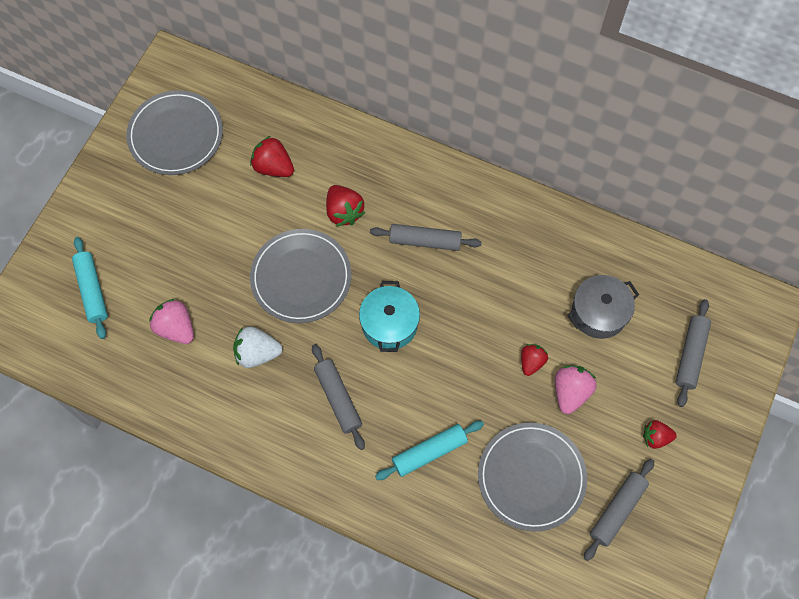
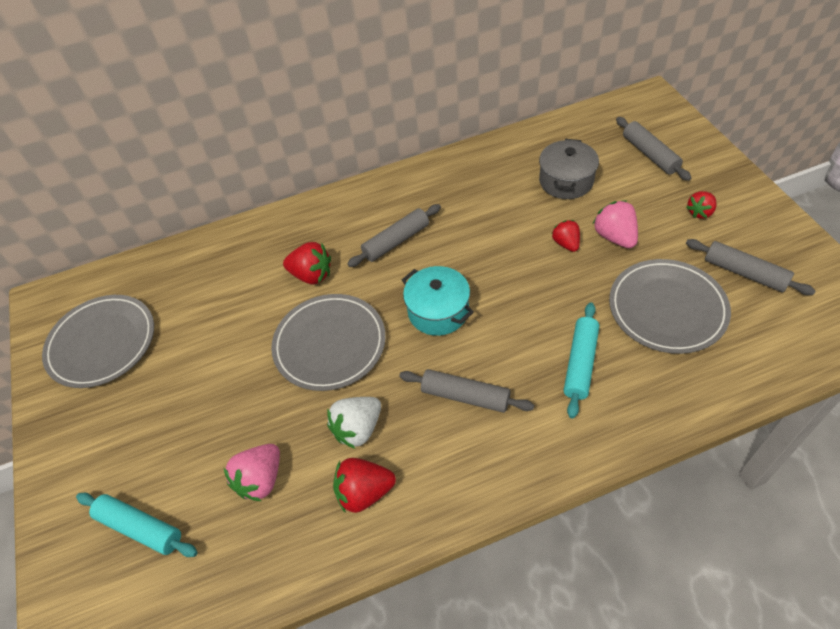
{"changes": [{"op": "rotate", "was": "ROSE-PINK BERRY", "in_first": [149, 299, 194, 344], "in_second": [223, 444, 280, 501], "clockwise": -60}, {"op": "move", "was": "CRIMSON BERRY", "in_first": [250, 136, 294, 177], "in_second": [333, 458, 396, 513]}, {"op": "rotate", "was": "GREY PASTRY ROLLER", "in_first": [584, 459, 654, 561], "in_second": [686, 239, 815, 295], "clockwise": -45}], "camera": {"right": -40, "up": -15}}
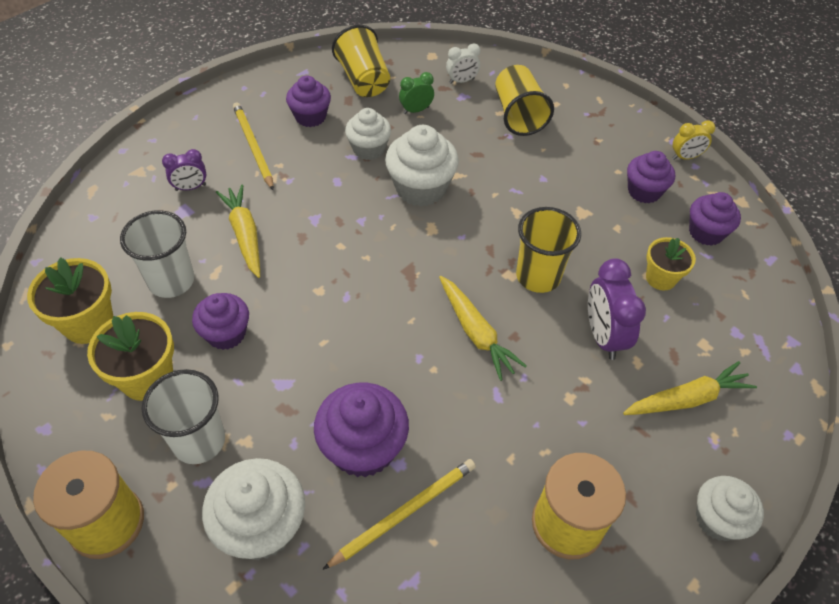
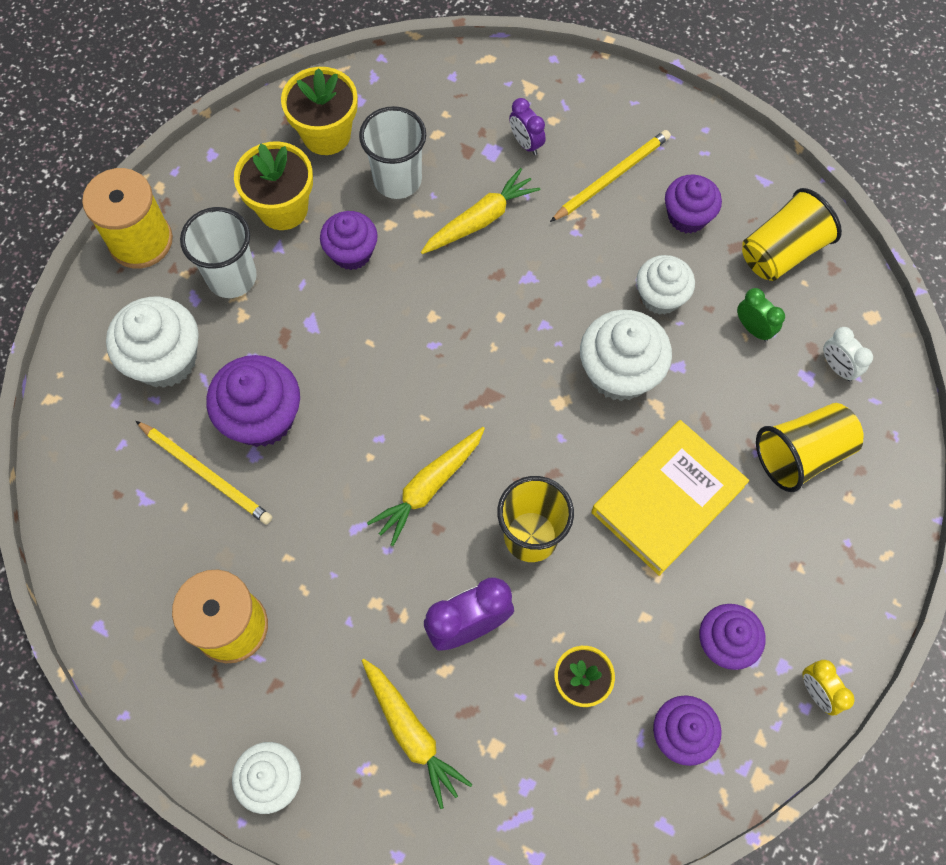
{"changes": [{"op": "insert", "now": "BRIGHT YELLOW HARDCOVER", "in_second": [591, 420, 749, 576]}], "camera": {"right": 75, "up": 15}}
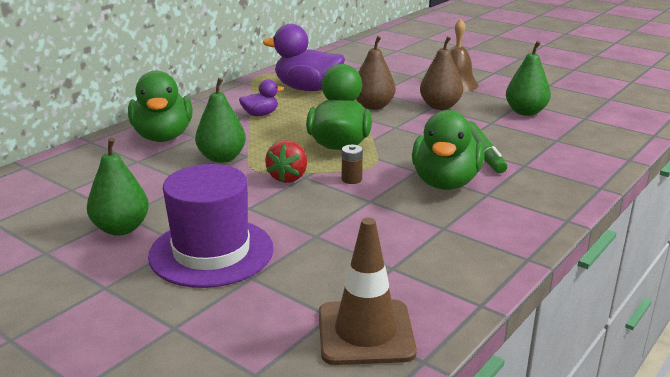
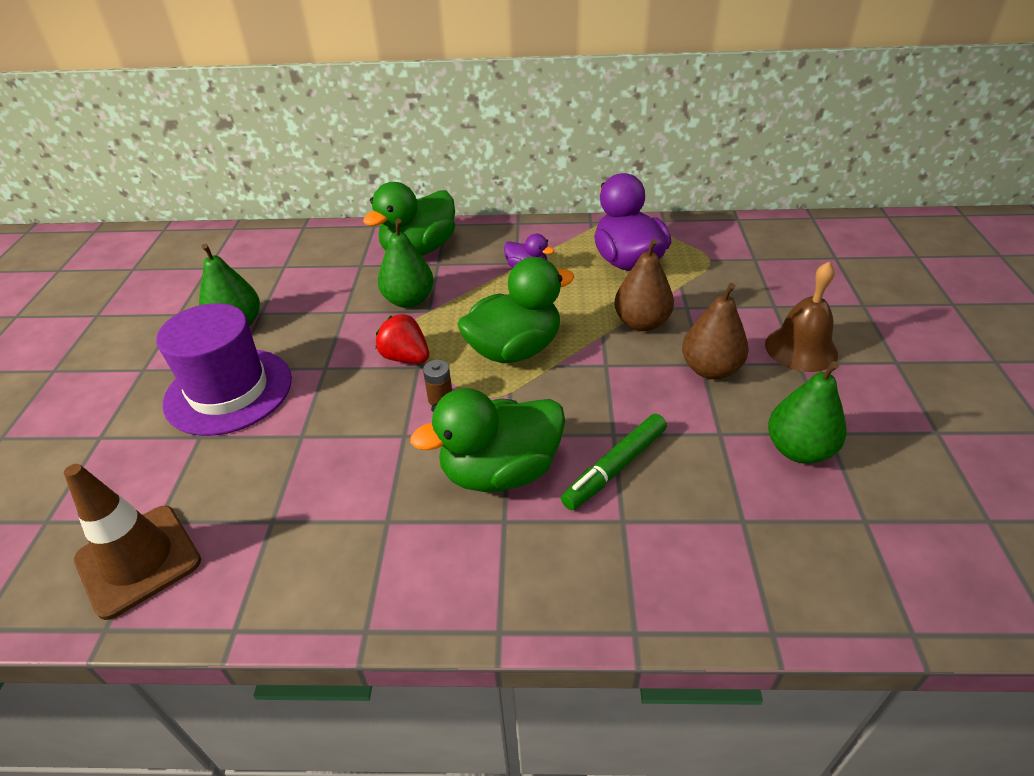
{"changes": [{"op": "rotate", "was": "CRIMSON BERRY", "in_first": [265, 140, 307, 183], "in_second": [376, 314, 429, 364], "clockwise": 60}], "camera": {"right": 55, "up": 15}}
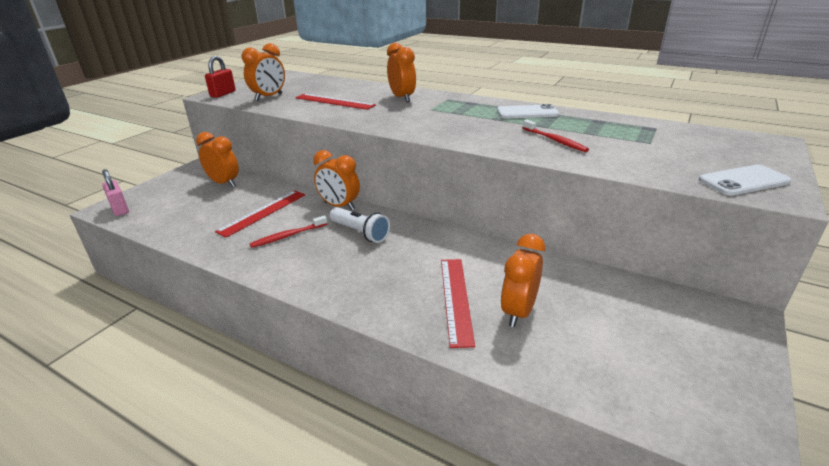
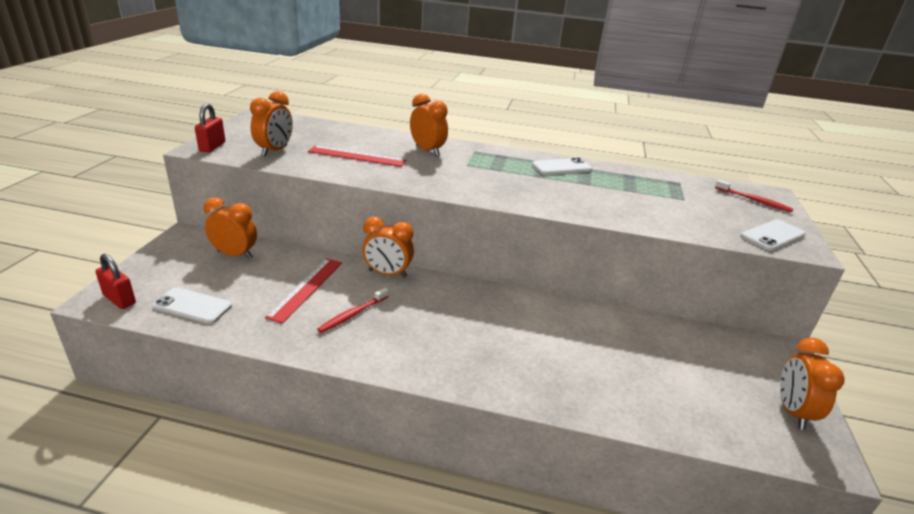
{"changes": [{"op": "recolor", "was": "ROSE-PINK SMALL LOCK", "now": "CRIMSON SMALL LOCK", "in_first": [102, 169, 129, 216], "in_second": [95, 254, 136, 309]}, {"op": "insert", "now": "WHITE MOBILE PHONE", "in_second": [153, 287, 232, 324]}, {"op": "move", "was": "CRIMSON TOOTHBRUSH", "in_first": [522, 120, 589, 152], "in_second": [715, 180, 793, 212]}, {"op": "move", "was": "BRIGHT ORANGE BEDSIDE CLOCK", "in_first": [500, 234, 545, 327], "in_second": [780, 338, 845, 430]}, {"op": "delete", "was": "WHITE POCKET TORCH", "in_first": [330, 207, 390, 243]}, {"op": "delete", "was": "CRIMSON STRAIGHTEDGE", "in_first": [441, 259, 475, 348]}], "camera": {"right": -20, "up": 0}}
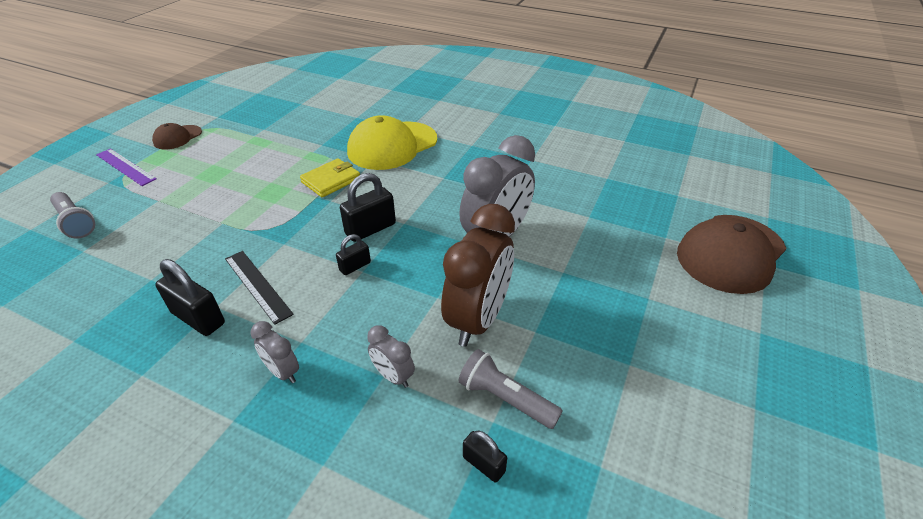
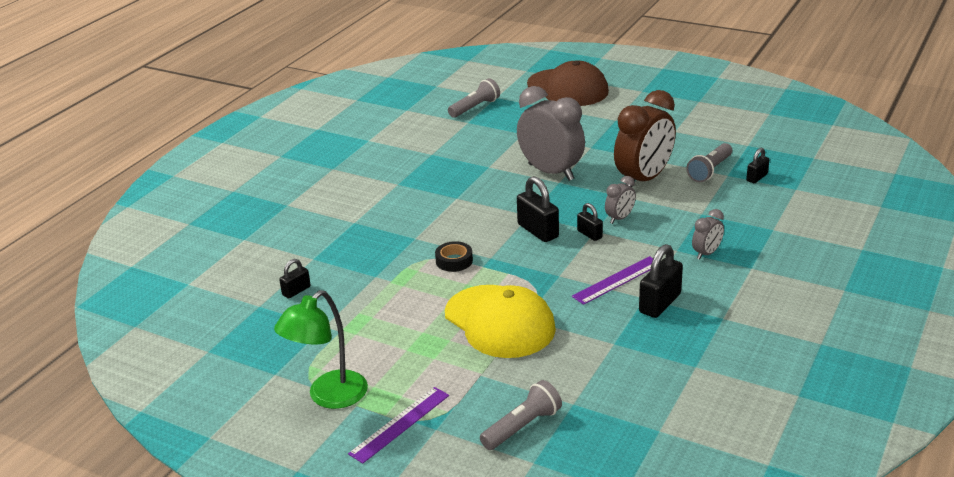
{"changes": [{"op": "replace", "was": "BROWN CAP", "now": "LEAF-GREEN READING LAMP", "in_first": [152, 123, 202, 149], "in_second": [274, 290, 368, 409]}, {"op": "insert", "now": "JET-BLACK SMALL LOCK", "in_second": [279, 259, 311, 299]}, {"op": "replace", "was": "BRIGHT YELLOW WALLET", "now": "JET-BLACK ROLL OF TAPE", "in_first": [300, 158, 360, 197], "in_second": [435, 241, 473, 272]}, {"op": "move", "was": "BRIGHT YELLOW CAP", "in_first": [347, 115, 437, 170], "in_second": [445, 285, 556, 358]}, {"op": "insert", "now": "GREY POCKET TORCH", "in_second": [448, 78, 500, 118]}, {"op": "recolor", "was": "JET-BLACK STRAIGHTEDGE", "now": "PURPLE STRAIGHTEDGE", "in_first": [225, 251, 294, 325], "in_second": [572, 256, 653, 305]}, {"op": "move", "was": "GREY BEDSIDE CLOCK", "in_first": [367, 325, 415, 388], "in_second": [605, 176, 636, 224]}, {"op": "rotate", "was": "BROWN BEDSIDE CLOCK", "in_first": [441, 204, 515, 347], "in_second": [614, 90, 676, 187], "clockwise": 105}], "camera": {"right": -85, "up": -10}}
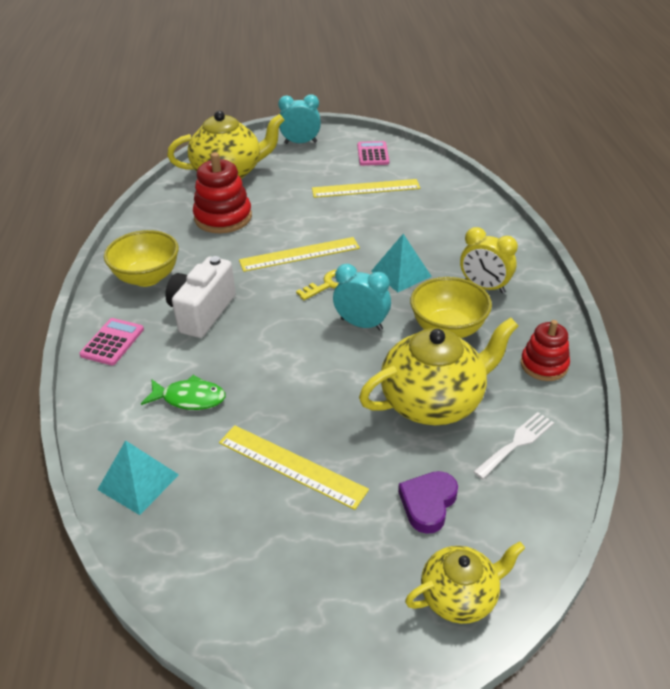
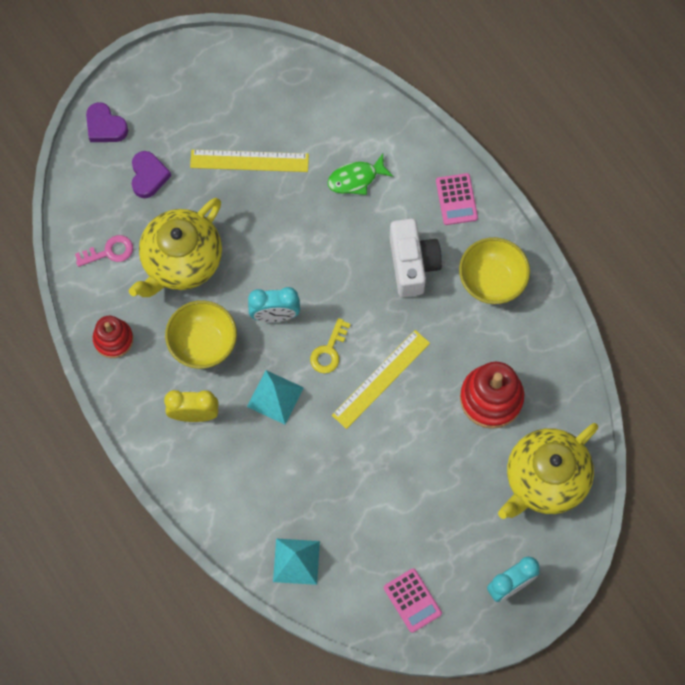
{"changes": [{"op": "replace", "was": "WHITE FORK", "now": "ROSE-PINK KEY", "in_first": [473, 412, 554, 479], "in_second": [75, 235, 133, 267]}, {"op": "replace", "was": "BRIGHT YELLOW CHINA TEAPOT", "now": "PURPLE LOVE HEART", "in_first": [405, 541, 525, 624], "in_second": [86, 102, 128, 142]}, {"op": "move", "was": "TURQUOISE SOLID PYRAMID", "in_first": [97, 440, 179, 515], "in_second": [273, 539, 320, 585]}, {"op": "delete", "was": "BRIGHT YELLOW STRAIGHTEDGE", "in_first": [312, 179, 420, 198]}], "camera": {"right": 150, "up": 30}}
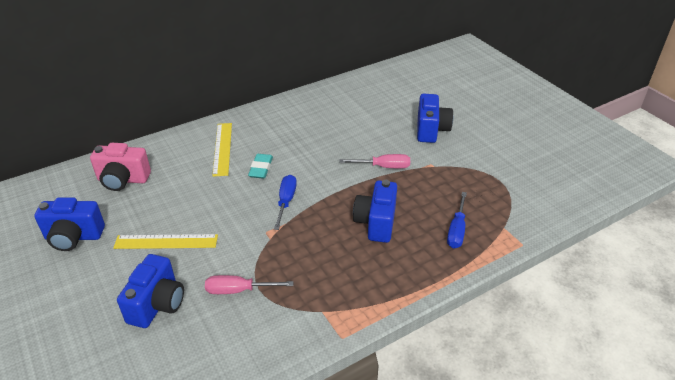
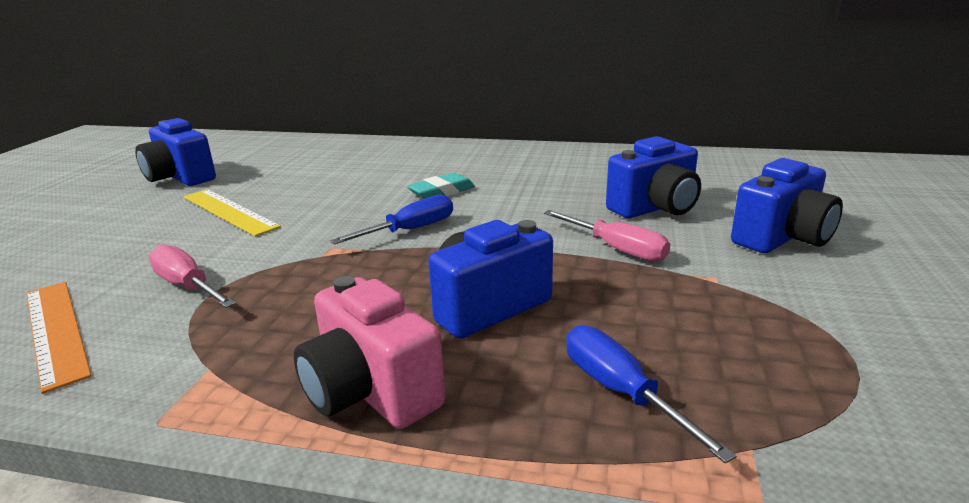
{"changes": [{"op": "insert", "now": "BRIGHT ORANGE STRAIGHTEDGE", "in_second": [27, 282, 92, 394]}, {"op": "move", "was": "ROSE-PINK PHOTO CAMERA", "in_first": [90, 143, 151, 191], "in_second": [294, 276, 445, 429]}, {"op": "rotate", "was": "BLUE HAND SCREWDRIVER", "in_first": [447, 192, 467, 248], "in_second": [566, 325, 736, 463], "clockwise": 90}, {"op": "move", "was": "BLUE PHOTO CAMERA", "in_first": [117, 254, 184, 328], "in_second": [606, 136, 701, 218]}, {"op": "delete", "was": "BRIGHT YELLOW STRAIGHTEDGE", "in_first": [212, 123, 232, 177]}], "camera": {"right": 45, "up": -15}}
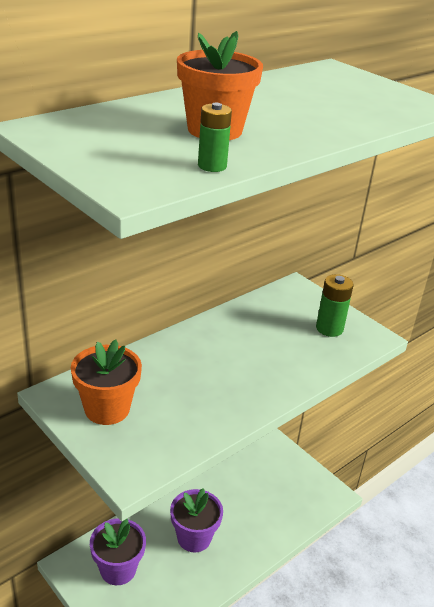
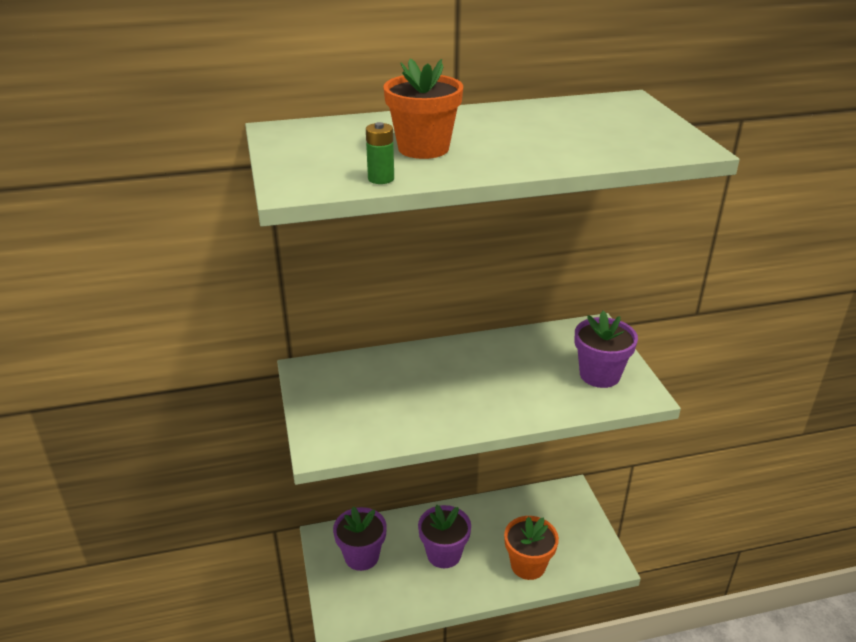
{"changes": [{"op": "move", "was": "BRIGHT ORANGE POTTED PLANT", "in_first": [71, 339, 142, 425], "in_second": [504, 516, 559, 580]}, {"op": "replace", "was": "LEAF-GREEN AA BATTERY", "now": "PURPLE POTTED PLANT", "in_first": [316, 274, 354, 337], "in_second": [575, 311, 638, 388]}], "camera": {"right": 30, "up": 0}}
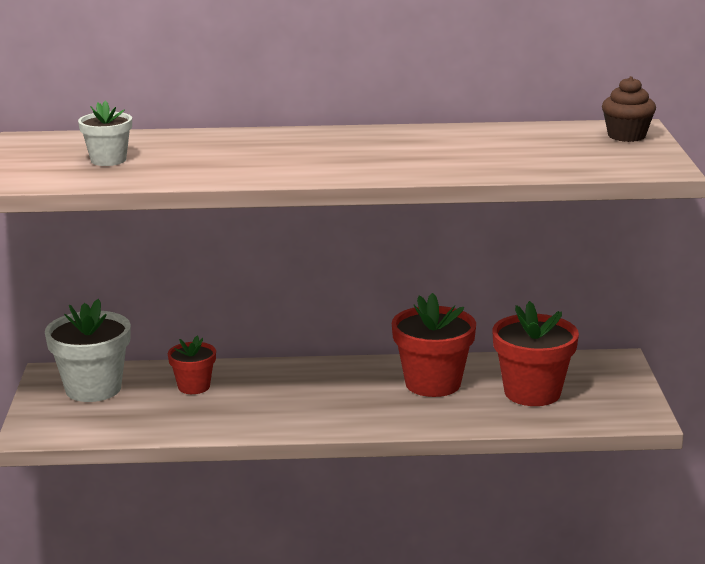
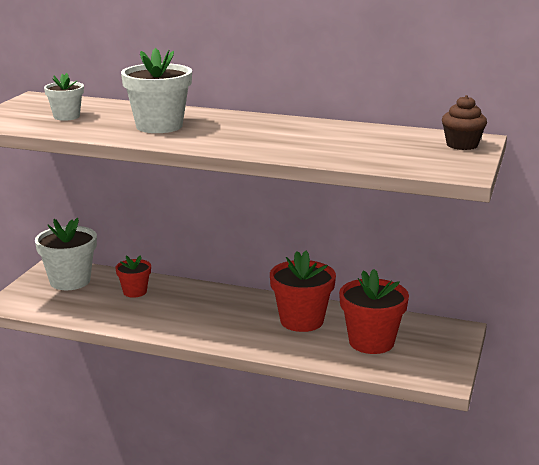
{"changes": [{"op": "insert", "now": "WHITE POTTED PLANT", "in_second": [121, 48, 192, 133]}], "camera": {"right": 20, "up": 0}}
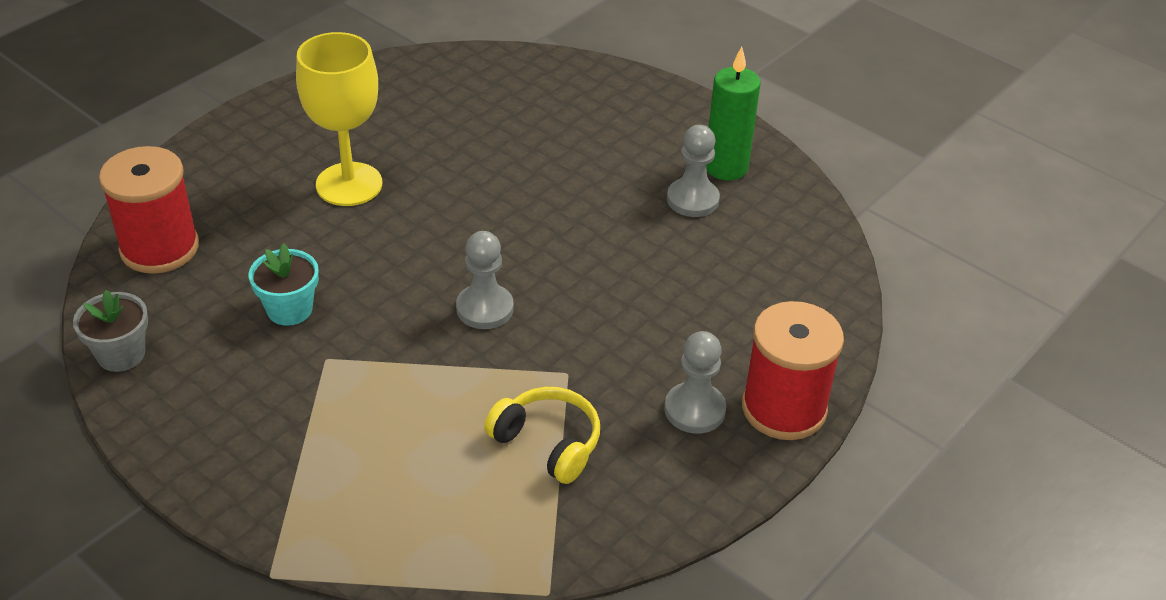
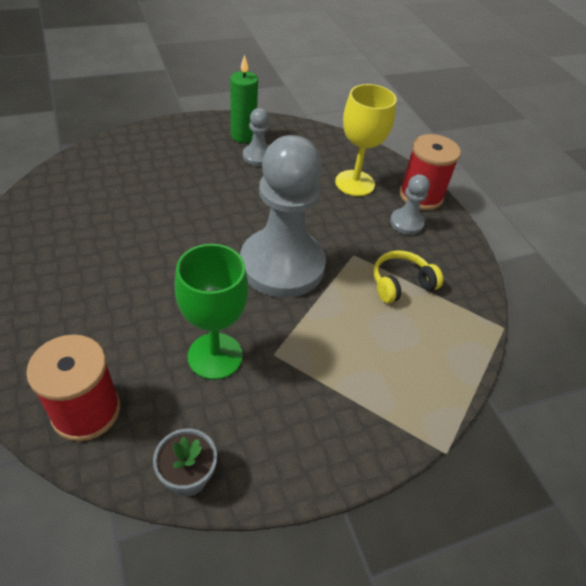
{"changes": [{"op": "replace", "was": "TURQUOISE POTTED PLANT", "now": "LEAF-GREEN GOBLET", "in_first": [249, 244, 319, 326], "in_second": [175, 244, 249, 380]}, {"op": "resize", "was": "GREY CHESS PAWN", "in_first": [456, 231, 514, 329], "in_second": [240, 135, 326, 298], "ratio": 2.29}, {"op": "move", "was": "BRIGHT YELLOW GOBLET", "in_first": [296, 32, 382, 206], "in_second": [335, 84, 397, 196]}], "camera": {"right": -65, "up": 5}}
